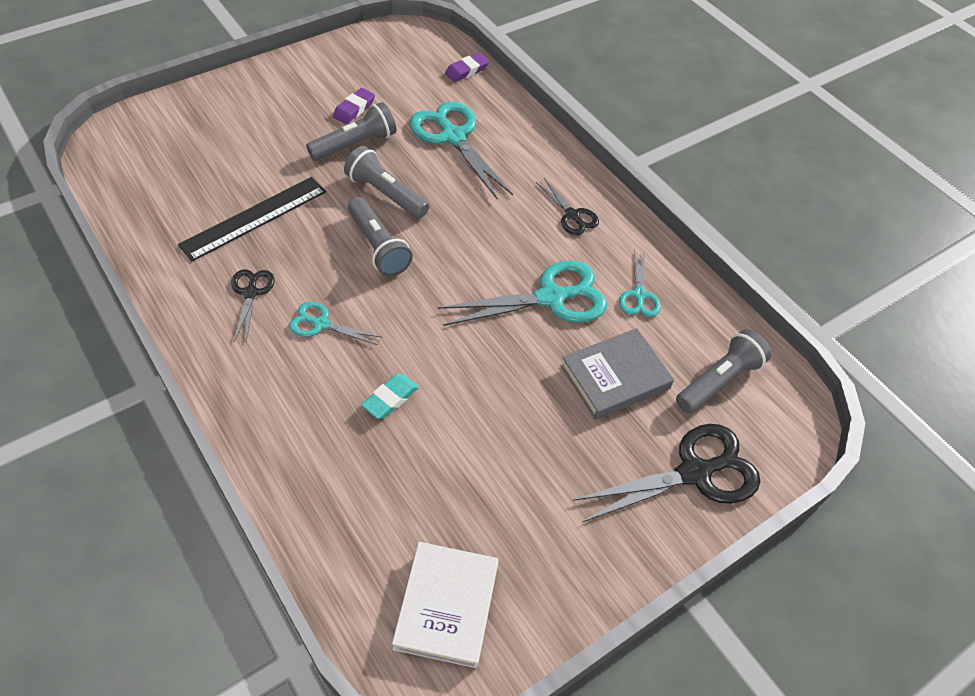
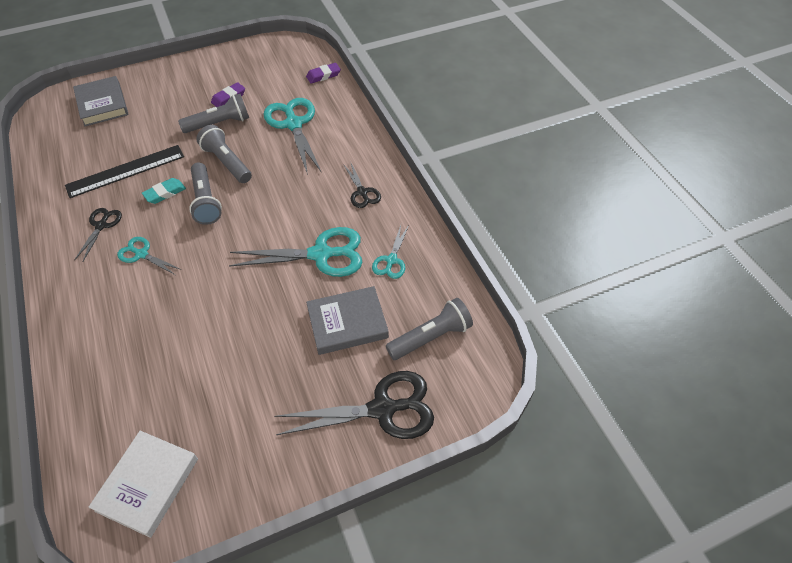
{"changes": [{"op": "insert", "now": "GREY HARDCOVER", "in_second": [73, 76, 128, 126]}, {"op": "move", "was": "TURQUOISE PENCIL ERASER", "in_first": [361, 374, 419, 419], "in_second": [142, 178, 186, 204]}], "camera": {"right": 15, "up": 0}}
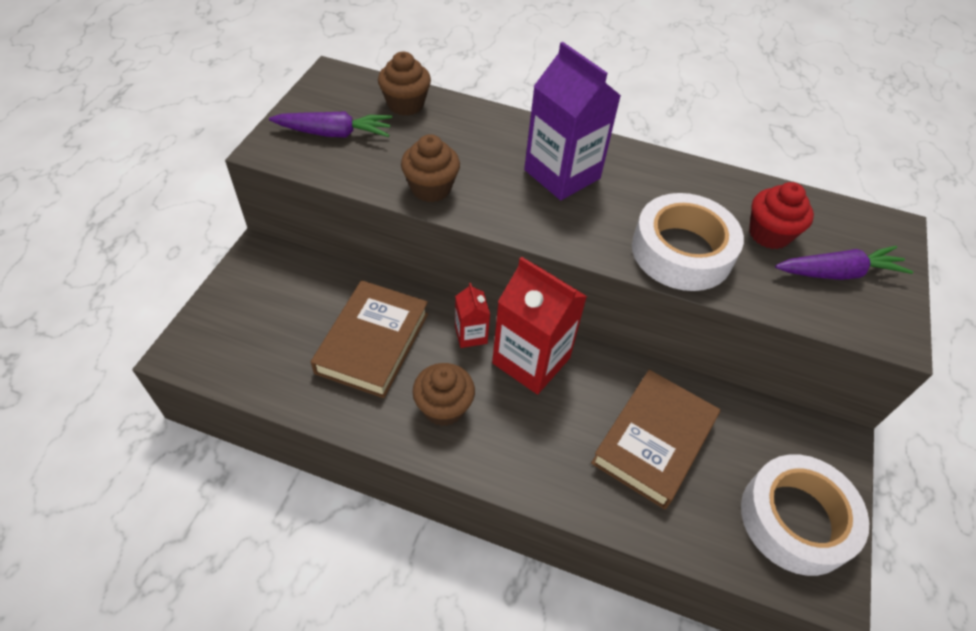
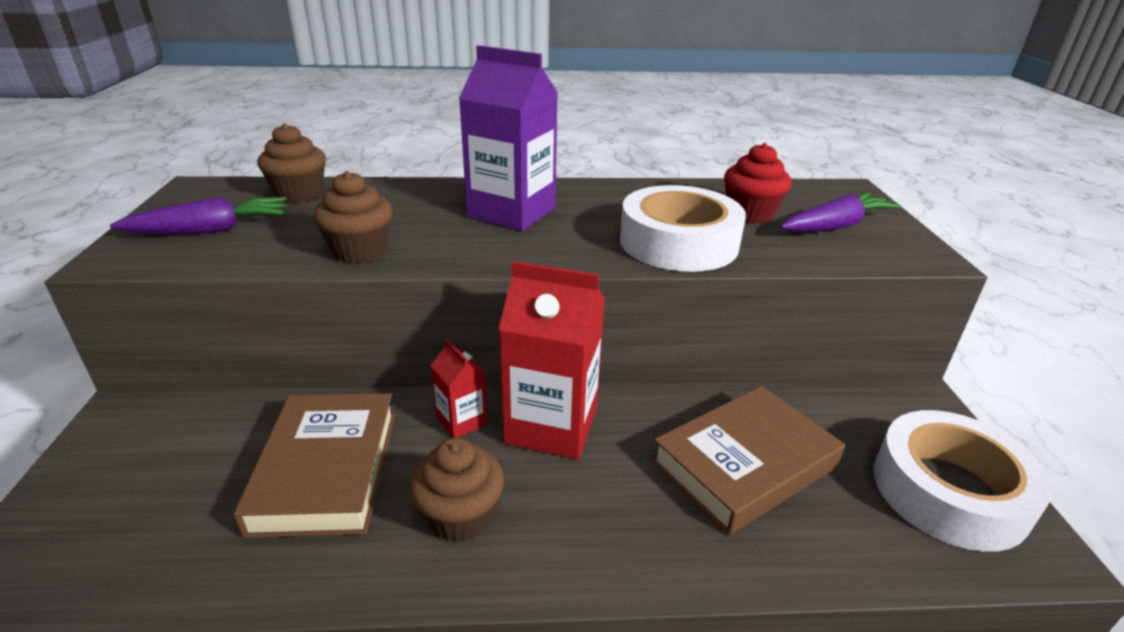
{"changes": [{"op": "rotate", "was": "BROWN HARDCOVER", "in_first": [591, 370, 720, 509], "in_second": [651, 386, 845, 535], "clockwise": 45}], "camera": {"right": -20, "up": -20}}
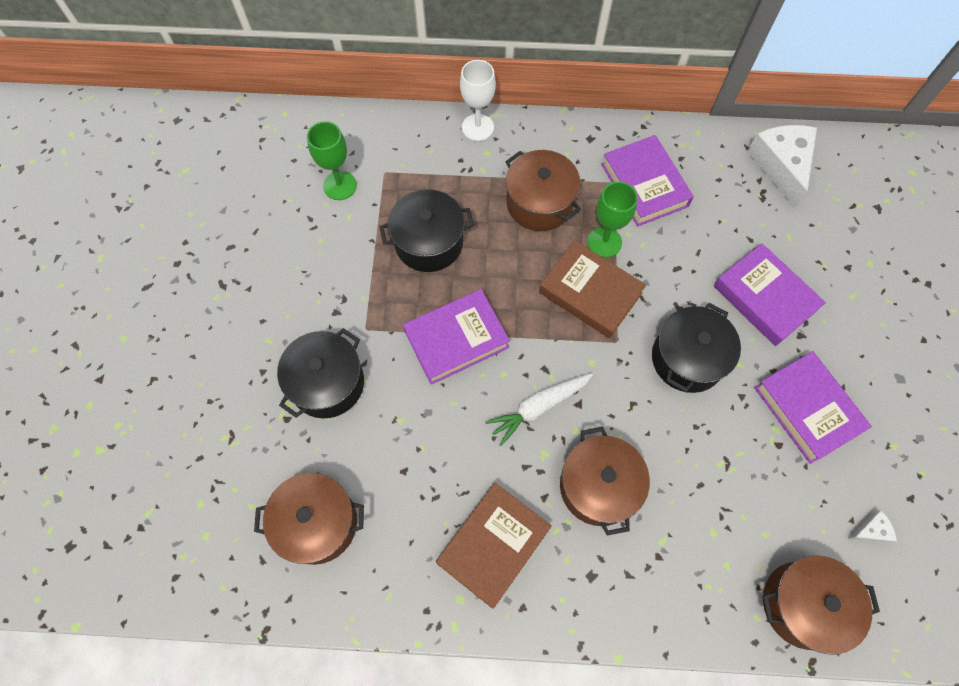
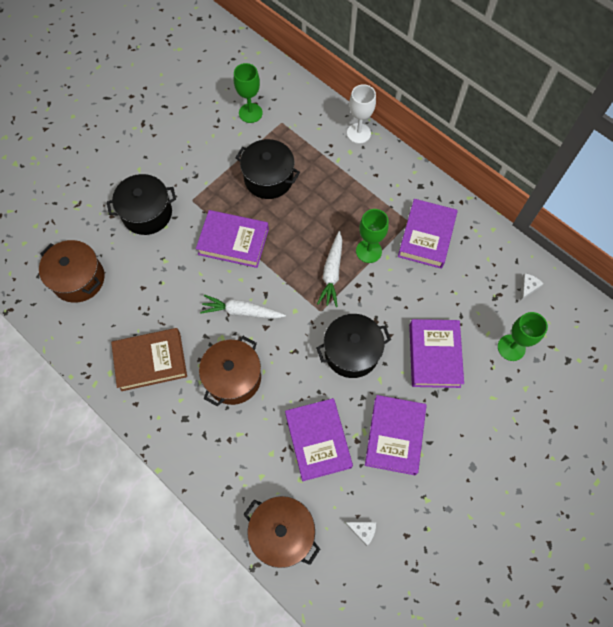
{"changes": [{"op": "insert", "now": "PURPLE HARDCOVER", "in_second": [285, 398, 353, 481]}, {"op": "replace", "was": "BROWN HARDCOVER", "now": "WHITE ROOT VEGETABLE", "in_first": [539, 240, 646, 338], "in_second": [317, 231, 342, 307]}, {"op": "insert", "now": "LEAF-GREEN GOBLET", "in_second": [498, 312, 548, 361]}, {"op": "resize", "was": "WHITE CHEESE WEDGE", "in_first": [747, 125, 817, 208], "in_second": [520, 273, 544, 301], "ratio": 0.43}, {"op": "delete", "was": "BROWN POT", "in_first": [505, 150, 581, 231]}], "camera": {"right": 40, "up": 0}}
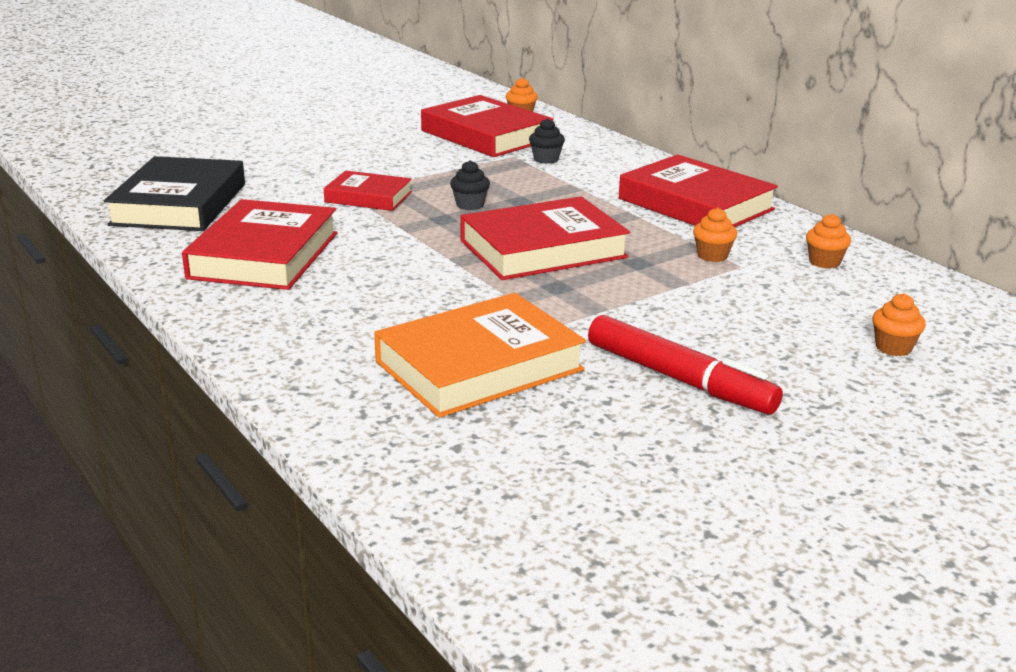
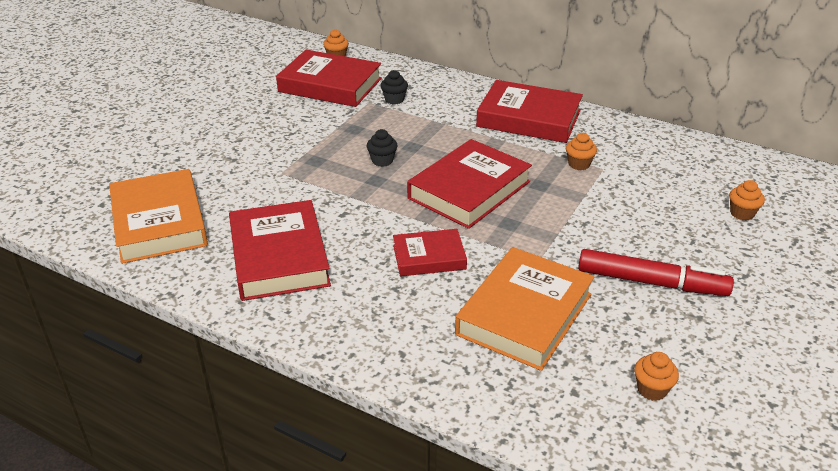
{"changes": [{"op": "recolor", "was": "JET-BLACK HARDCOVER", "now": "BRIGHT ORANGE HARDCOVER", "in_first": [104, 156, 245, 231], "in_second": [109, 169, 208, 264]}, {"op": "move", "was": "CRIMSON HARDCOVER", "in_first": [324, 171, 412, 211], "in_second": [393, 229, 467, 276]}, {"op": "move", "was": "BRIGHT ORANGE FAIRY CAKE", "in_first": [806, 214, 851, 269], "in_second": [634, 352, 679, 401]}], "camera": {"right": -25, "up": 10}}
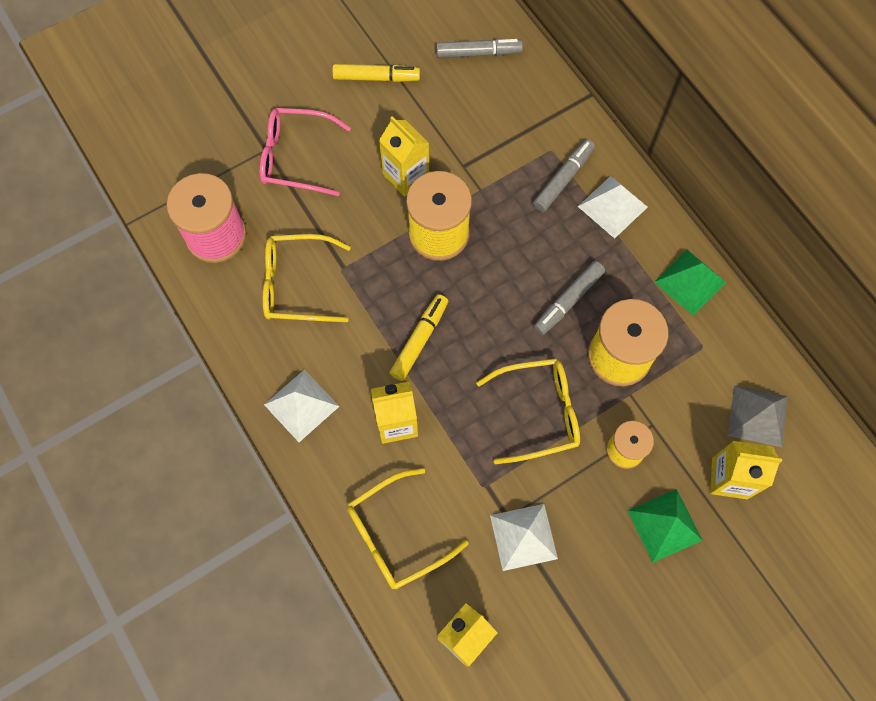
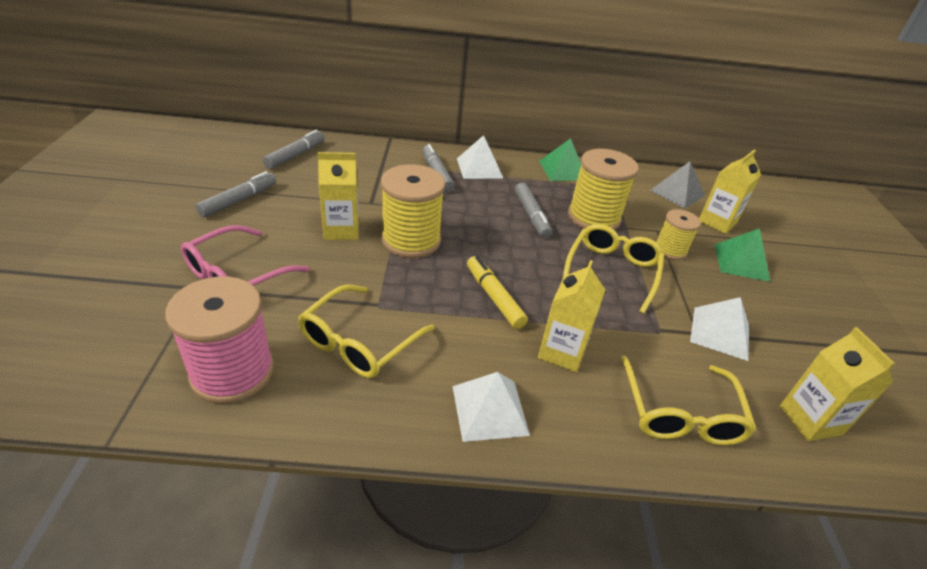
{"changes": [{"op": "recolor", "was": "BRIGHT YELLOW FELT PEN", "now": "GREY FELT PEN", "in_first": [332, 64, 420, 82], "in_second": [195, 171, 276, 218]}], "camera": {"right": -60, "up": -30}}
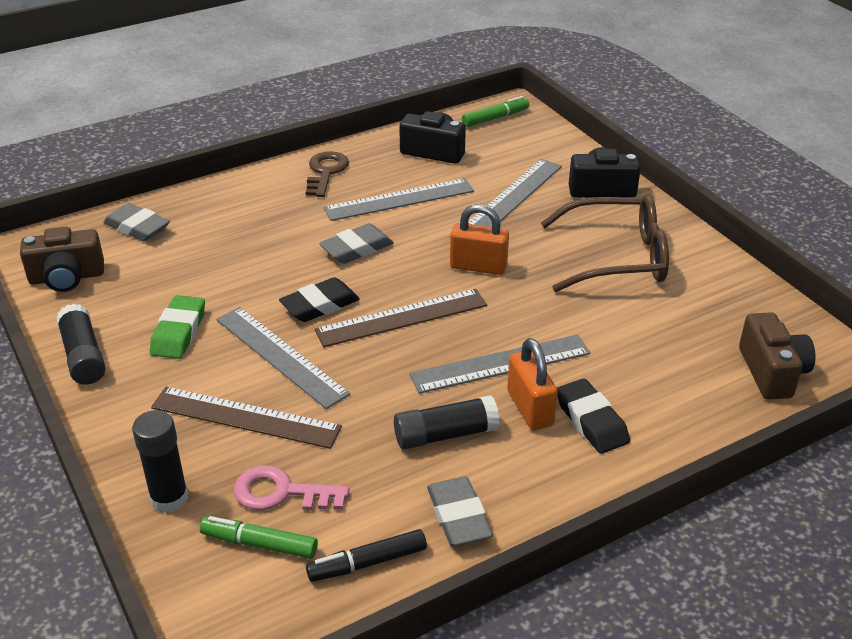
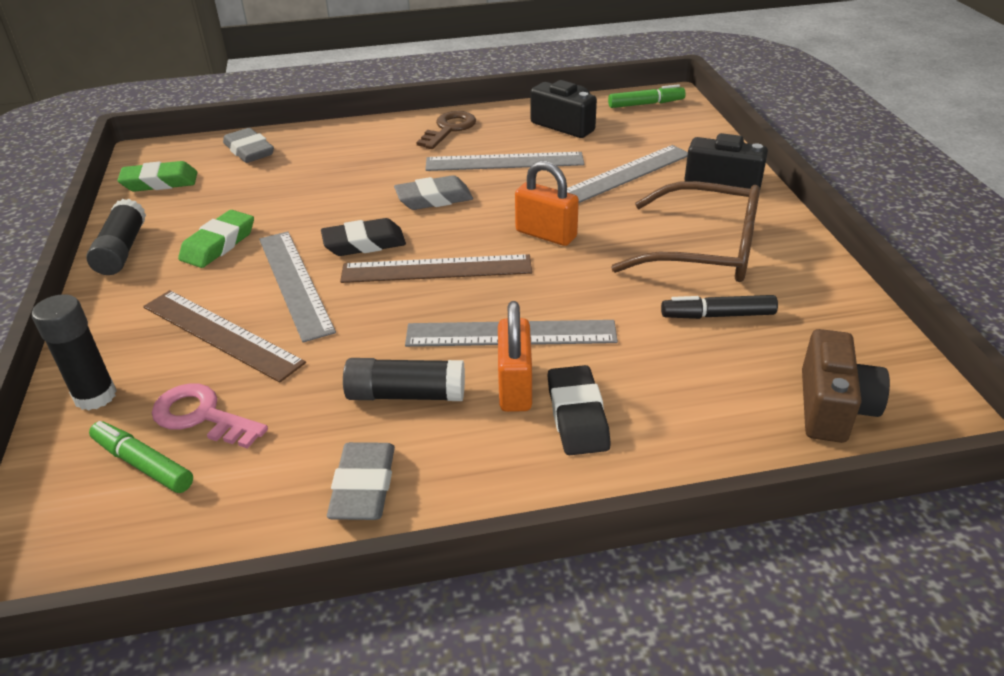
{"changes": [{"op": "replace", "was": "BROWN PHOTO CAMERA", "now": "LEAF-GREEN PENCIL ERASER", "in_first": [20, 227, 104, 292], "in_second": [117, 161, 197, 192]}, {"op": "move", "was": "JET-BLACK FELT PEN", "in_first": [306, 529, 427, 582], "in_second": [661, 295, 778, 319]}], "camera": {"right": 20, "up": 0}}
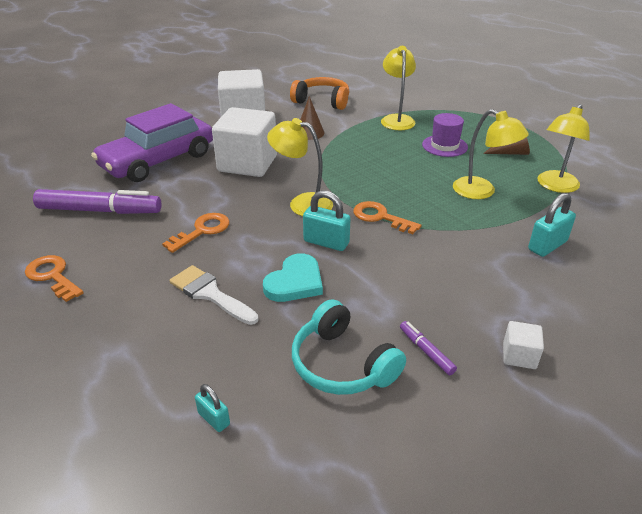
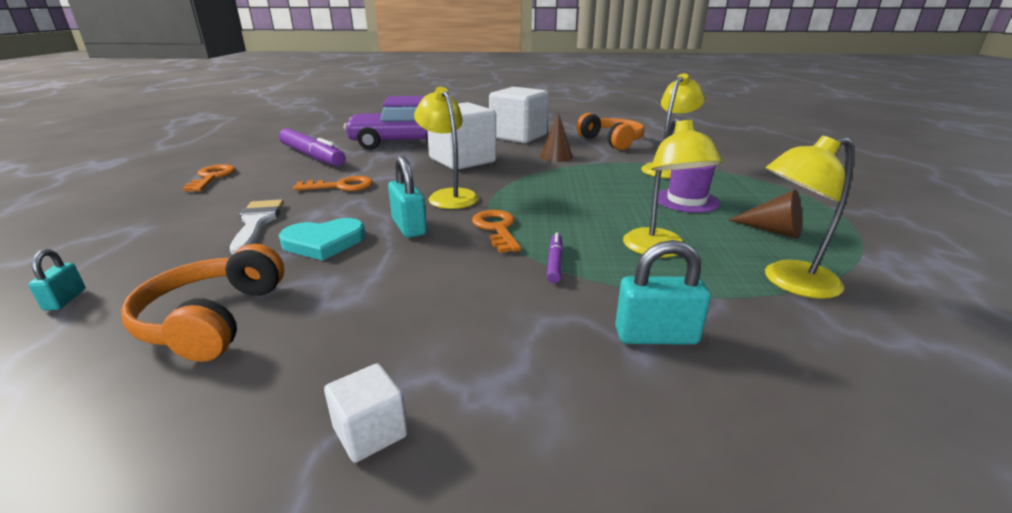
{"changes": [{"op": "recolor", "was": "TURQUOISE HEADSET", "now": "BRIGHT ORANGE HEADSET", "in_first": [292, 299, 406, 395], "in_second": [121, 244, 284, 362]}, {"op": "move", "was": "PURPLE FELT PEN", "in_first": [400, 321, 457, 375], "in_second": [547, 232, 563, 283]}], "camera": {"right": 40, "up": -10}}
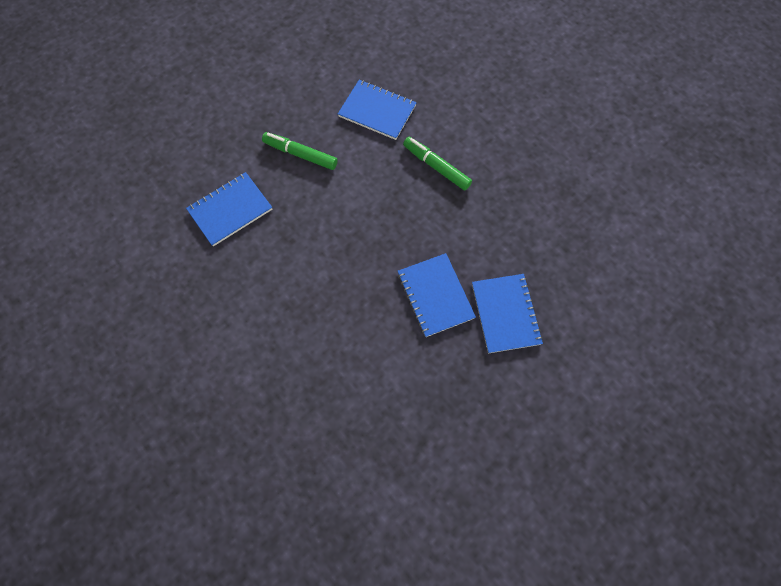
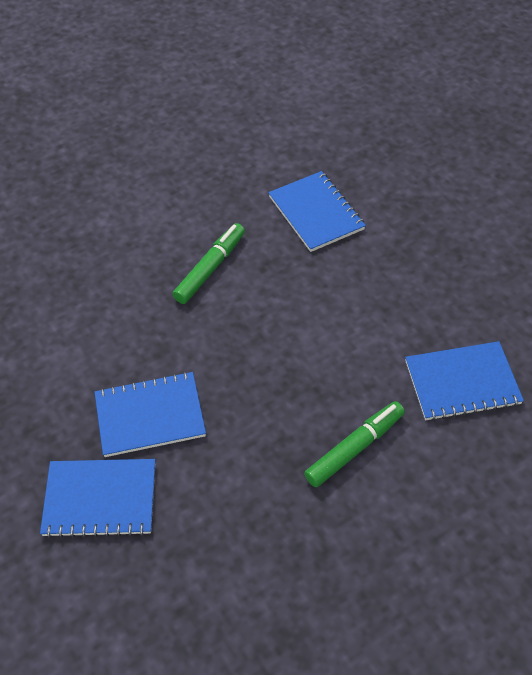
{"changes": [{"op": "move", "was": "LEAF-GREEN FELT PEN", "in_first": [262, 132, 338, 170], "in_second": [173, 223, 245, 304]}, {"op": "rotate", "was": "BLUE NOTEBOOK", "in_first": [338, 80, 417, 140], "in_second": [405, 341, 524, 421], "clockwise": 45}], "camera": {"right": 100, "up": -15}}
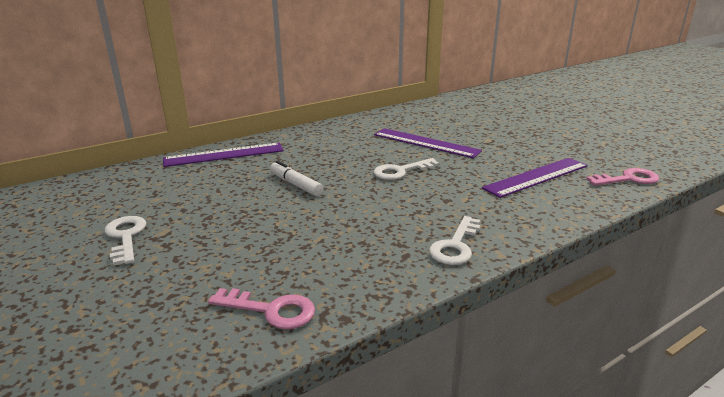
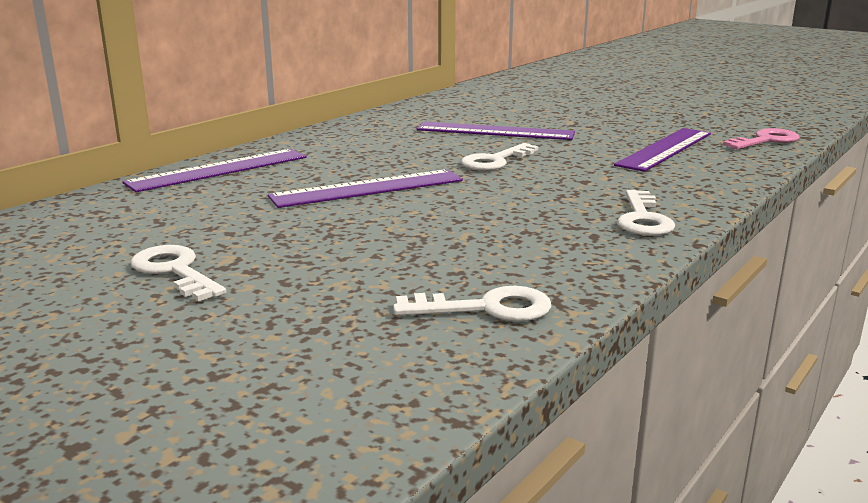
{"changes": [{"op": "replace", "was": "WHITE FELT PEN", "now": "PURPLE STRAIGHTEDGE", "in_first": [270, 161, 323, 196], "in_second": [268, 169, 463, 208]}, {"op": "recolor", "was": "ROSE-PINK KEY", "now": "WHITE KEY", "in_first": [208, 288, 315, 329], "in_second": [393, 286, 552, 321]}], "camera": {"right": -20, "up": -5}}
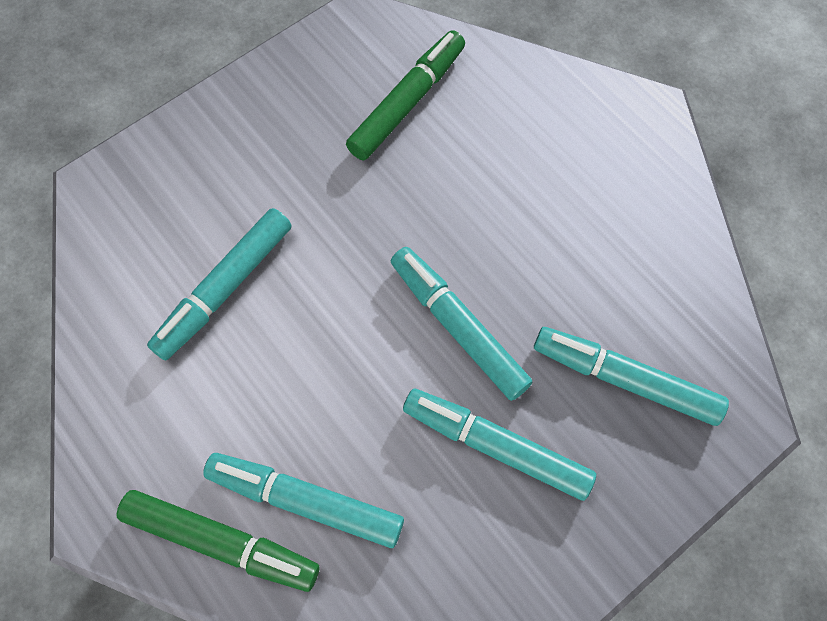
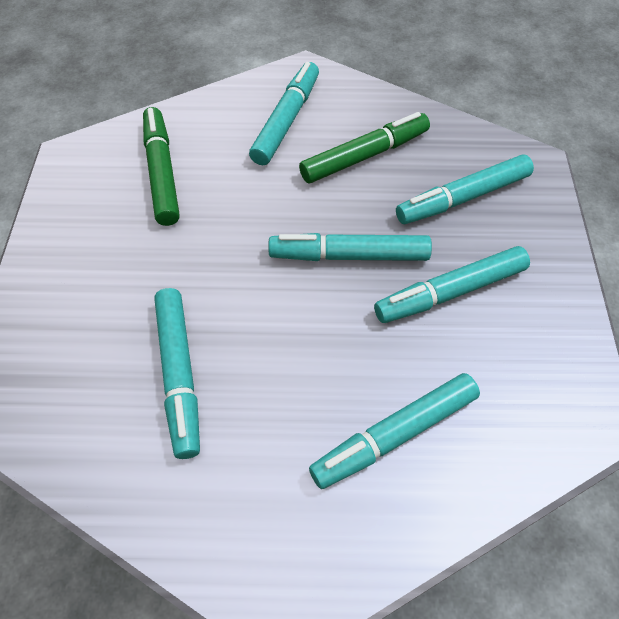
{"changes": [{"op": "insert", "now": "TURQUOISE FELT PEN", "in_second": [249, 62, 319, 165]}, {"op": "move", "was": "LEAF-GREEN FELT PEN", "in_first": [117, 490, 319, 592], "in_second": [299, 112, 430, 183]}], "camera": {"right": -50, "up": -10}}
